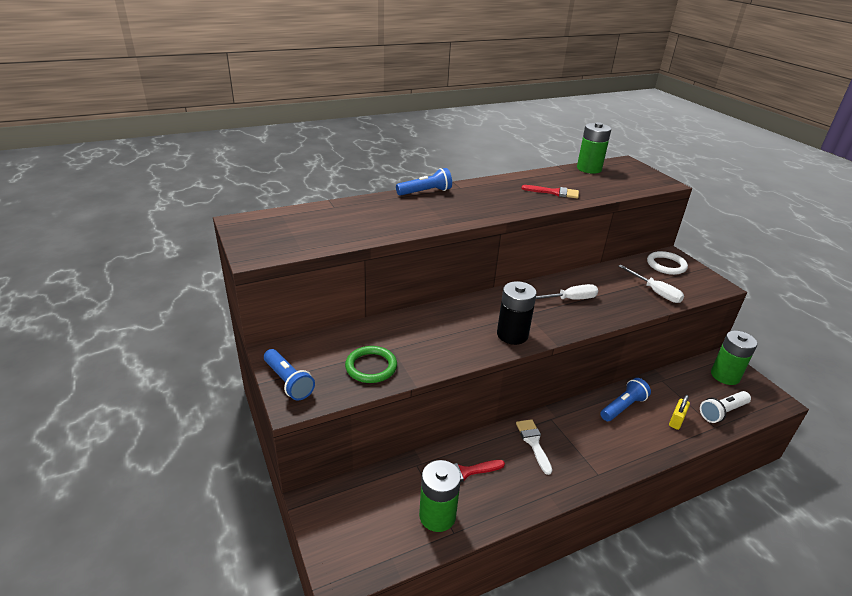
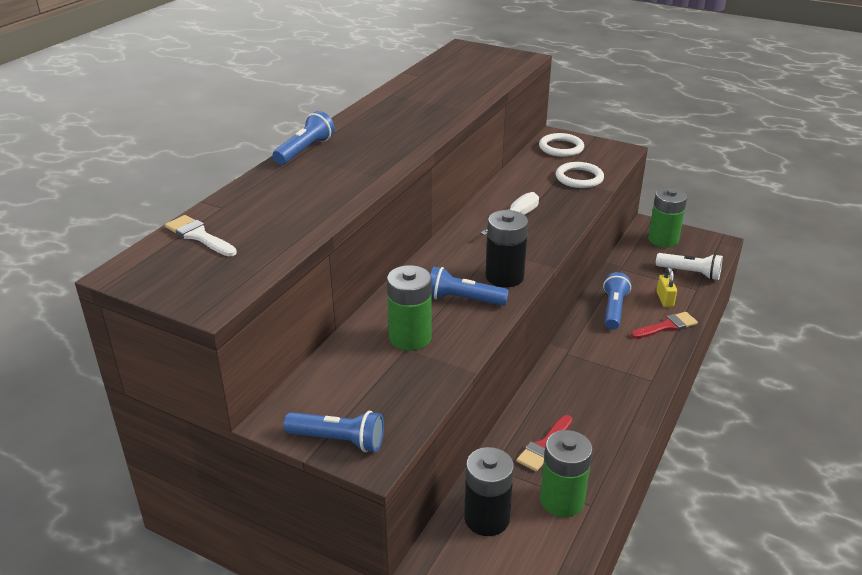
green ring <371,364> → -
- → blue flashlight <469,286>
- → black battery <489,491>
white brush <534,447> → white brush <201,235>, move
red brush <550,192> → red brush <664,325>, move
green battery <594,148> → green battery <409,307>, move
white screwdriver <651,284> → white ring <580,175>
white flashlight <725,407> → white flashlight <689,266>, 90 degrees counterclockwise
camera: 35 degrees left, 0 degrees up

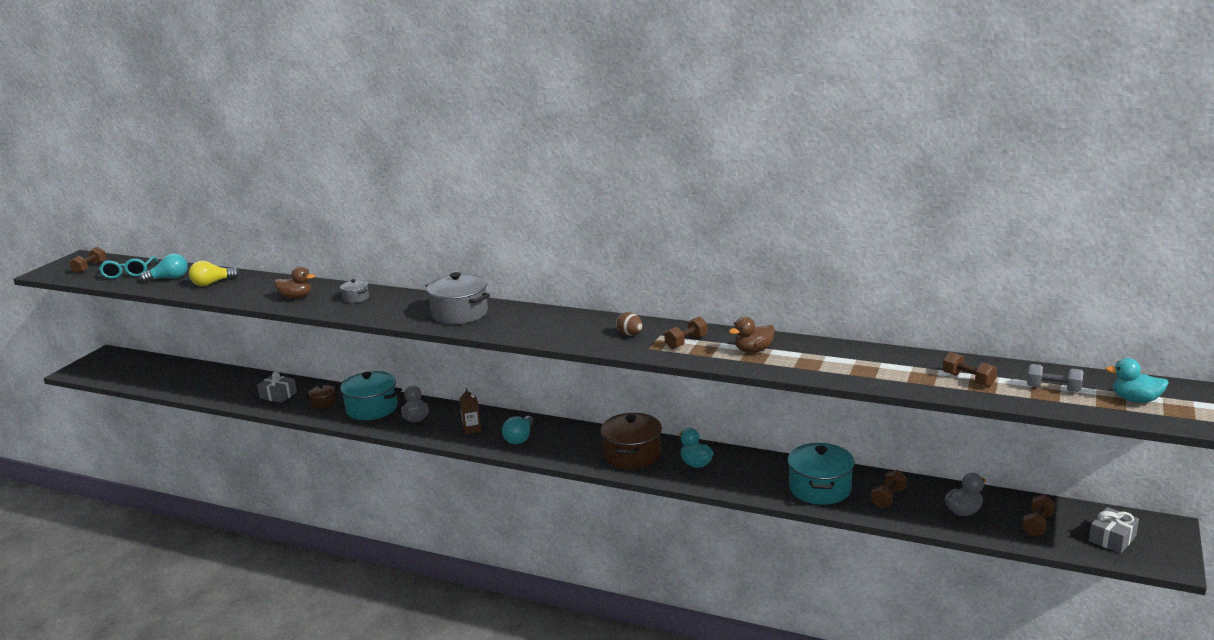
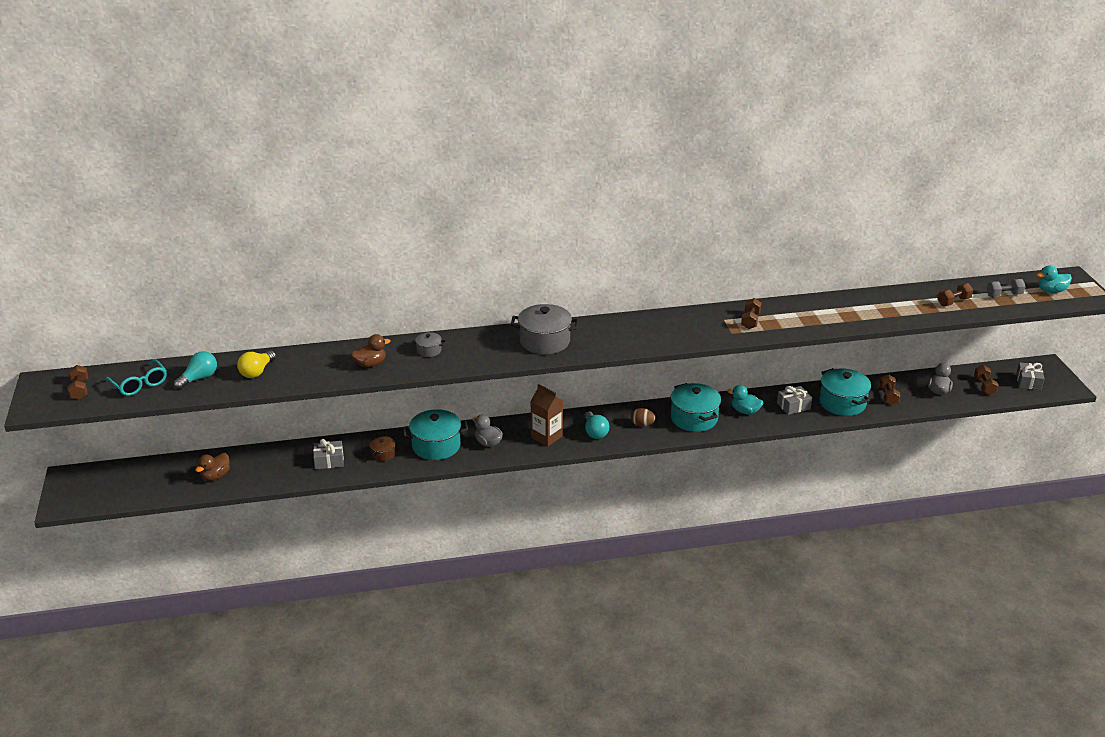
- → grey gift <794,400>
brown egg <629,324> → brown egg <643,417>, move
brown duck <752,335> → brown duck <212,467>, move
brown pot <631,441> → turquoise pot <696,407>
brown dumbbell <970,369> → brown dumbbell <955,294>, 45 degrees counterclockwise
brown carton <470,411> → brown carton <546,415>, x1.54
camera: 35 degrees left, 10 degrees up

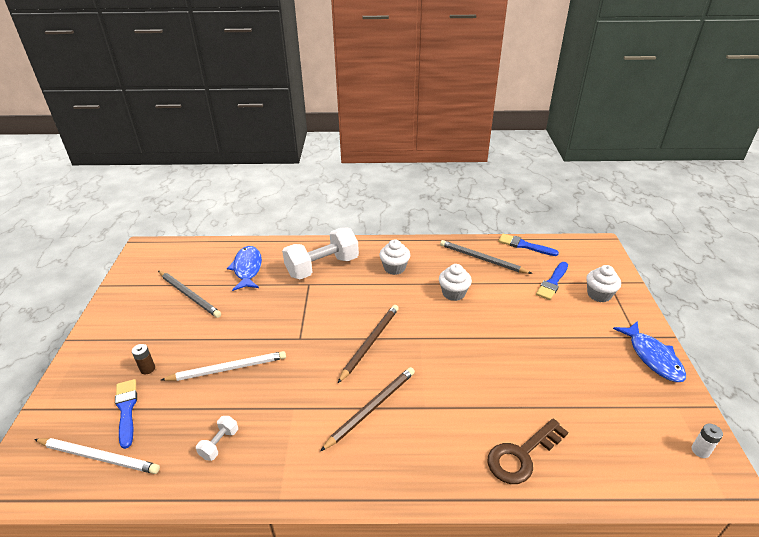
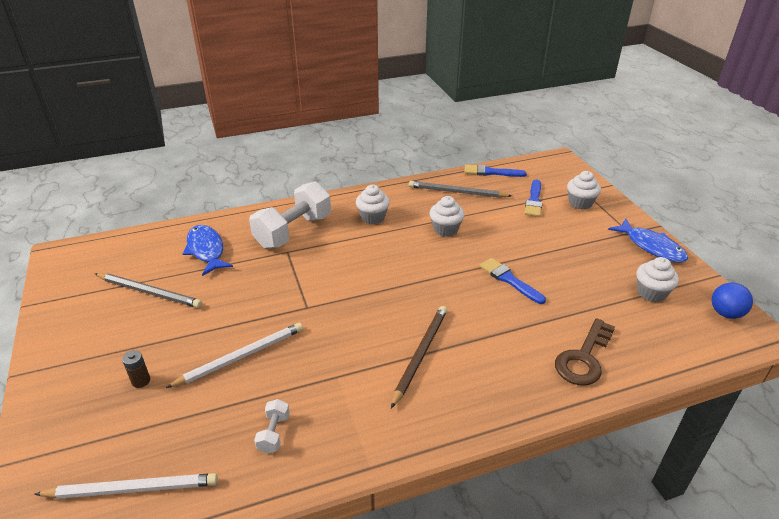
brown pencil <368,344> → -
- → white cupcake <658,279>
blue brush <126,414> → blue brush <513,281>, move
white battery <707,441> → blue ball <732,301>
camera: 20 degrees left, 0 degrees up

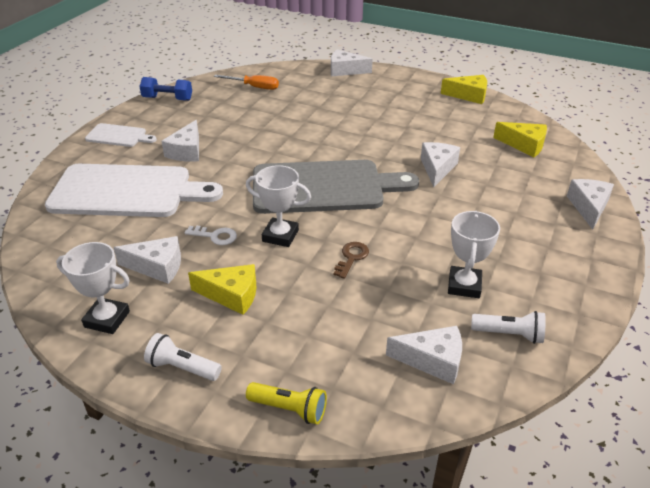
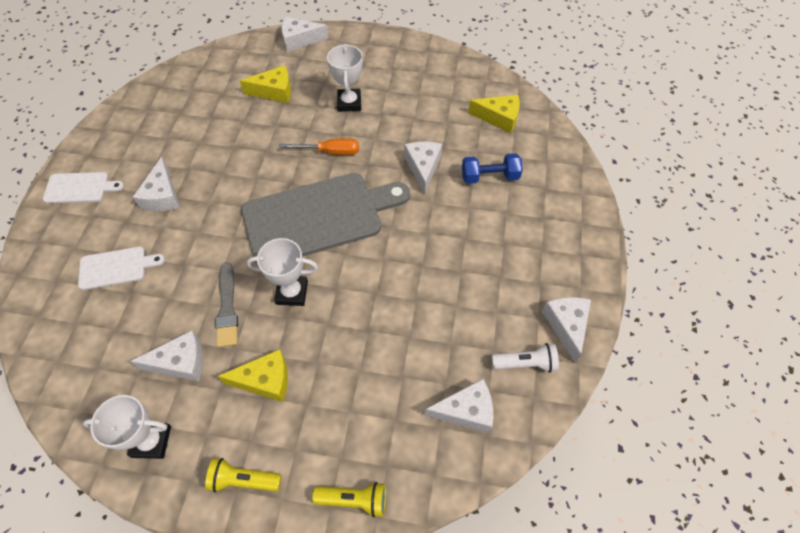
brown key <351,260> → -
blue dumbbell <165,89> → blue dumbbell <492,168>, move
orange screwdriver <246,82> → orange screwdriver <319,146>, move
yellow cheese <464,89> → yellow cheese <265,84>, move
white trophy <474,254> → white trophy <345,78>, move
white cheese <590,204> → white cheese <566,330>, move
white key <211,235> → grey brush <226,304>
white flashlight <183,357> → yellow flashlight <243,475>
white cutting board <134,190> → white cutting board <121,268>, x0.47
camera: 15 degrees left, 20 degrees up

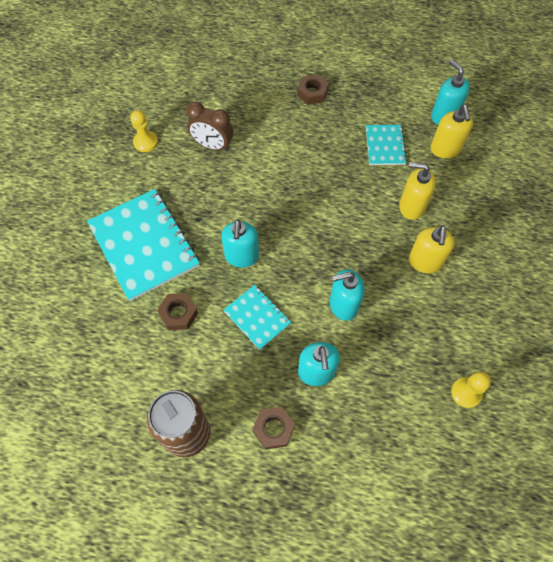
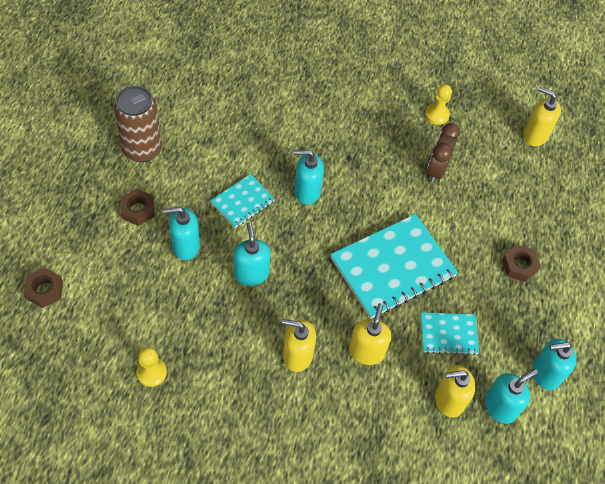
- → yellow soap dispenser <542,116>
- → turquoise soap dispenser <554,364>
turquoise notebook <143,245> → turquoise notebook <394,266>, move
brown nut <177,311> → brown nut <43,288>, move
camera: 85 degrees right, 5 degrees down

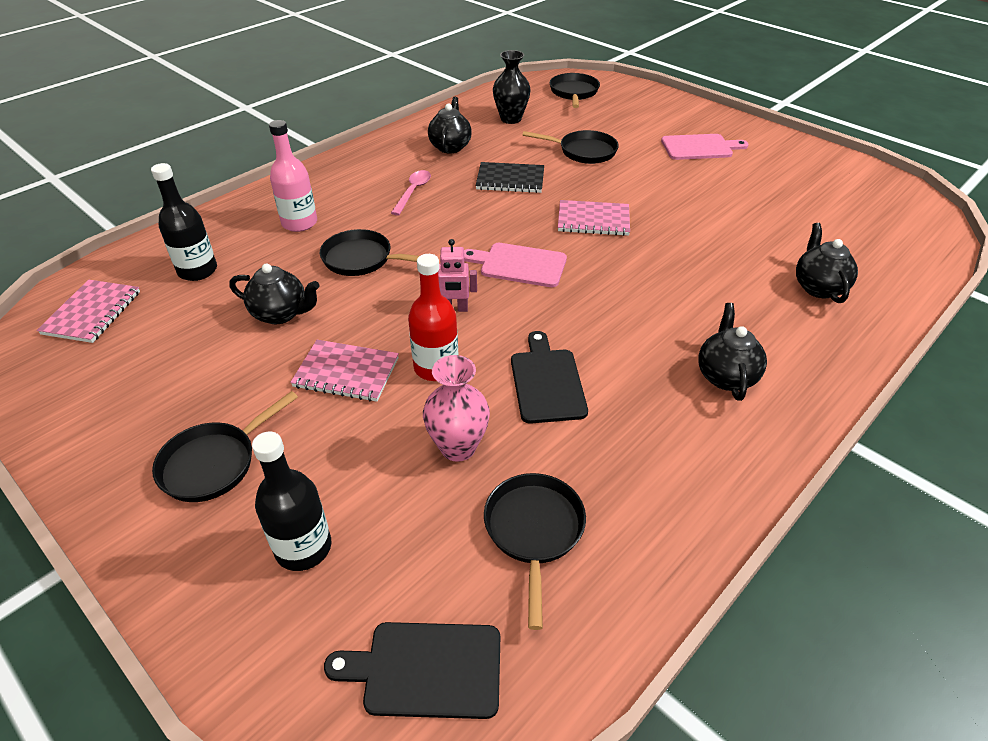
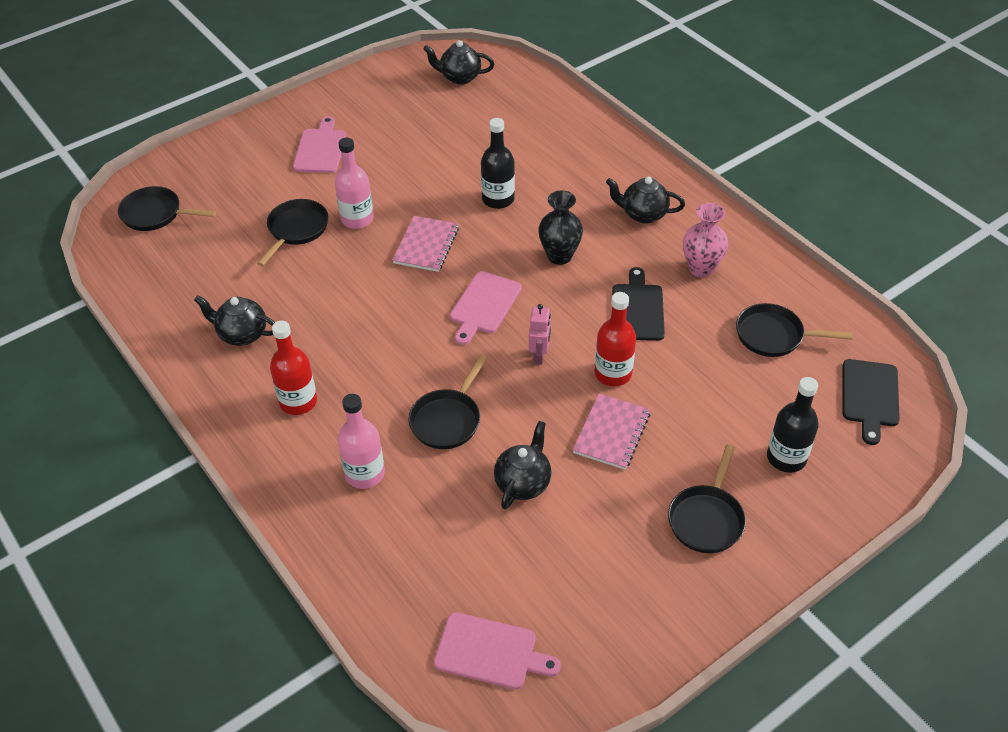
pink spoon <411,192> → -
black notebook <510,177> → -
- → red bottle <293,368>
- → pink bottle <354,183>
black bottle <184,222> → black bottle <498,163>, move
pink vase <456,408> → pink vase <705,240>, move
black vase <512,87> → black vase <560,227>, move
black teapot <827,263> → black teapot <458,62>, move
pink notebook <88,311> → pink cutting board <497,650>
black pan <225,446> → black pan <707,498>, 60 degrees clockwise
black cutting board <549,377> → black cutting board <638,304>, 90 degrees clockwise
camera: 80 degrees left, 5 degrees up

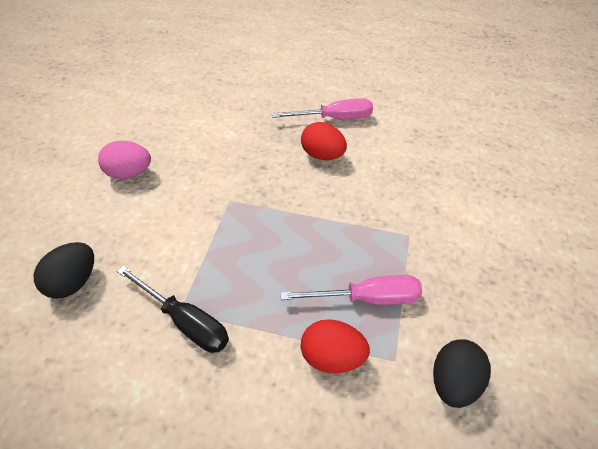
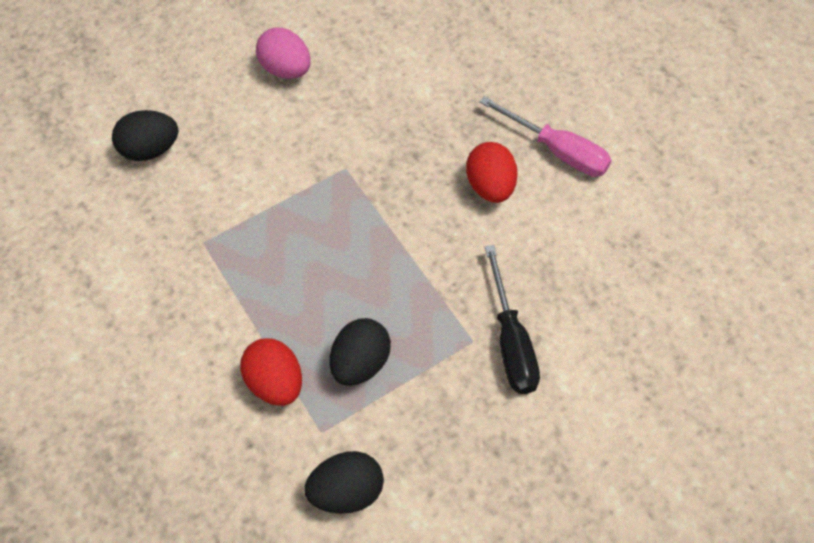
black screwdriver <173,309> → black screwdriver <512,319>, move
pink screwdriver <351,290> → black egg <360,352>
camera: 45 degrees right, 10 degrees up

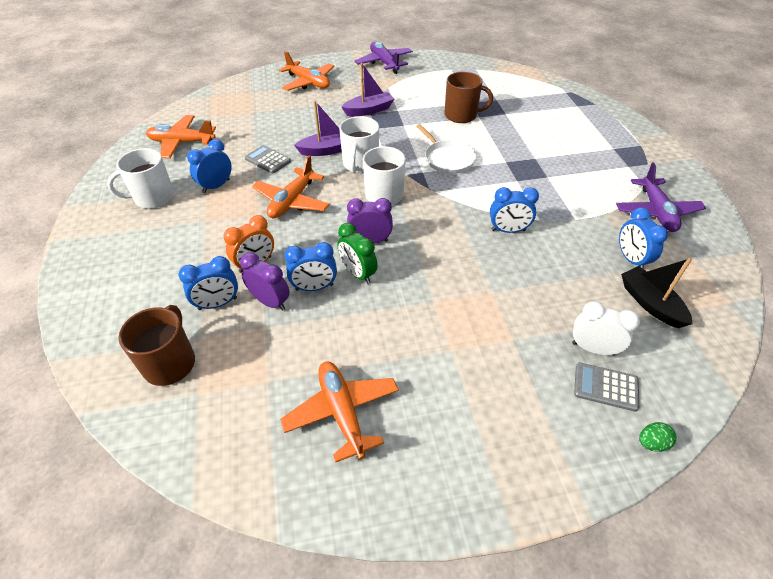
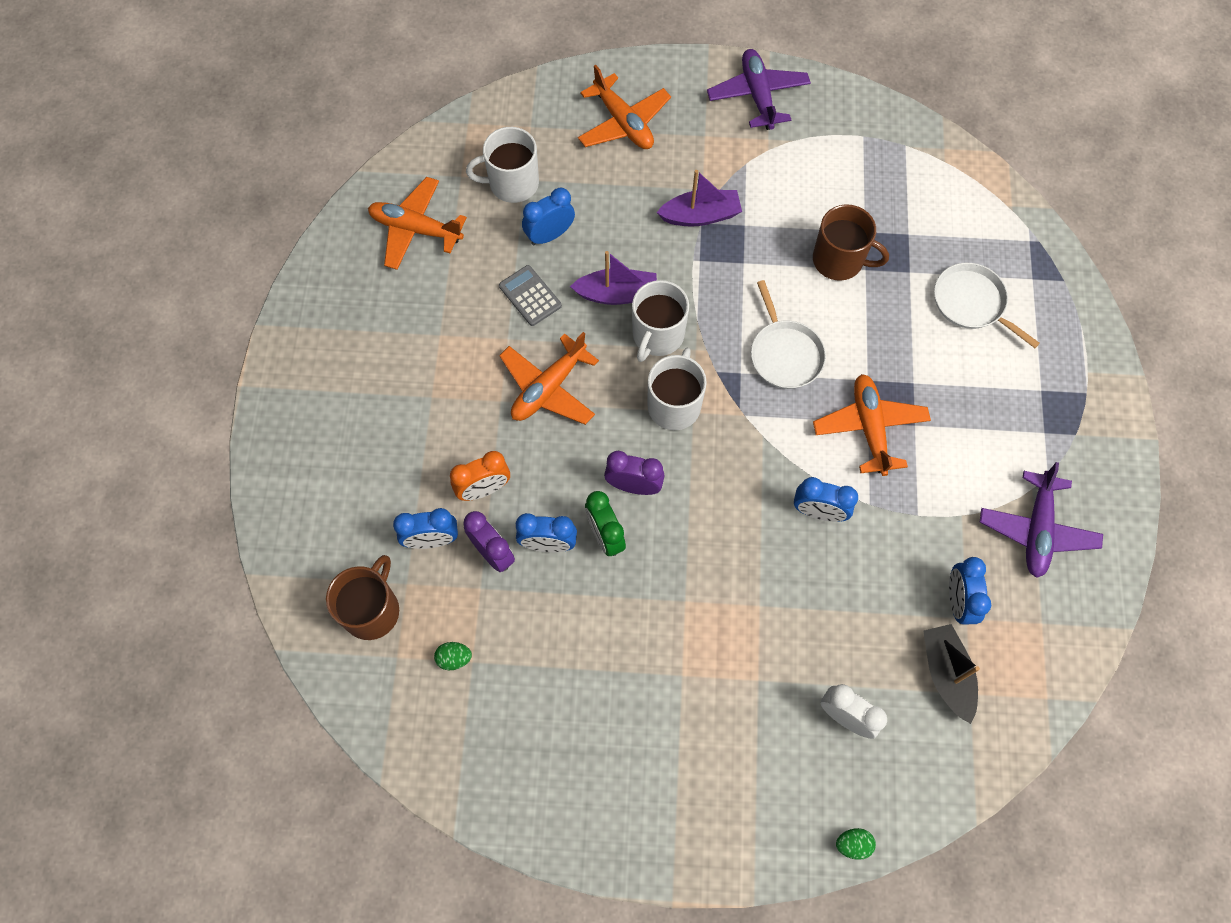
grey calculator <606,387> → -
- → green egg <453,656>
- → white pan <987,305>
white mug <140,178> → white mug <502,165>, move
blue clock <209,166> → blue clock <548,216>, move
orange plane <339,412> → orange plane <872,425>, move
camera: 15 degrees right, 20 degrees up

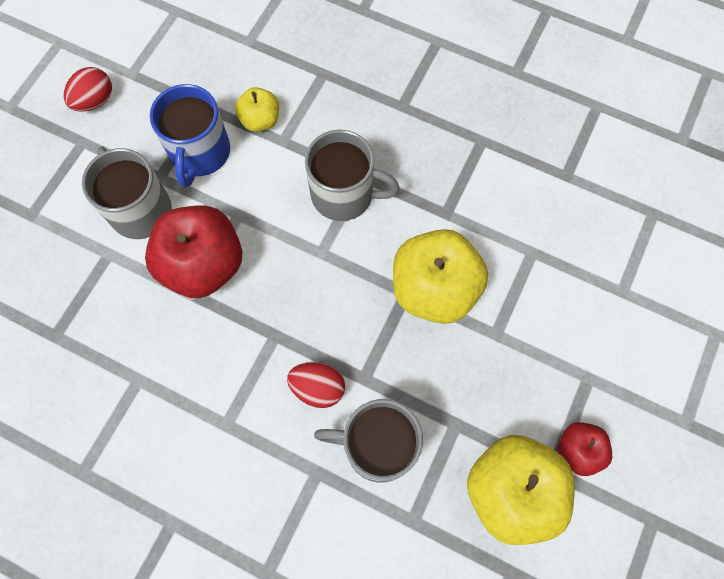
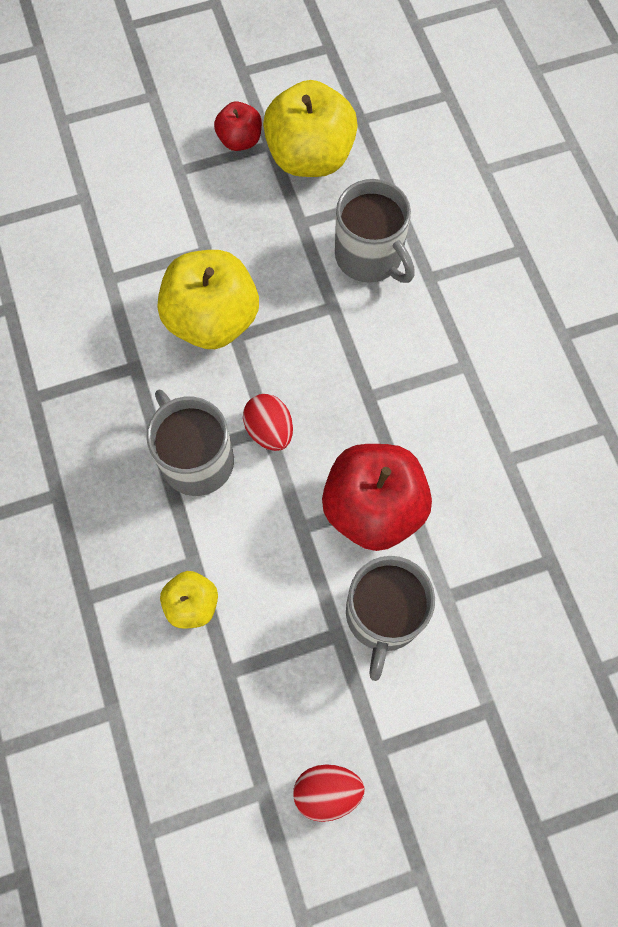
blue mug <190,136> → -
red egg <316,385> → red egg <268,422>, move
camera: 135 degrees left, 0 degrees up

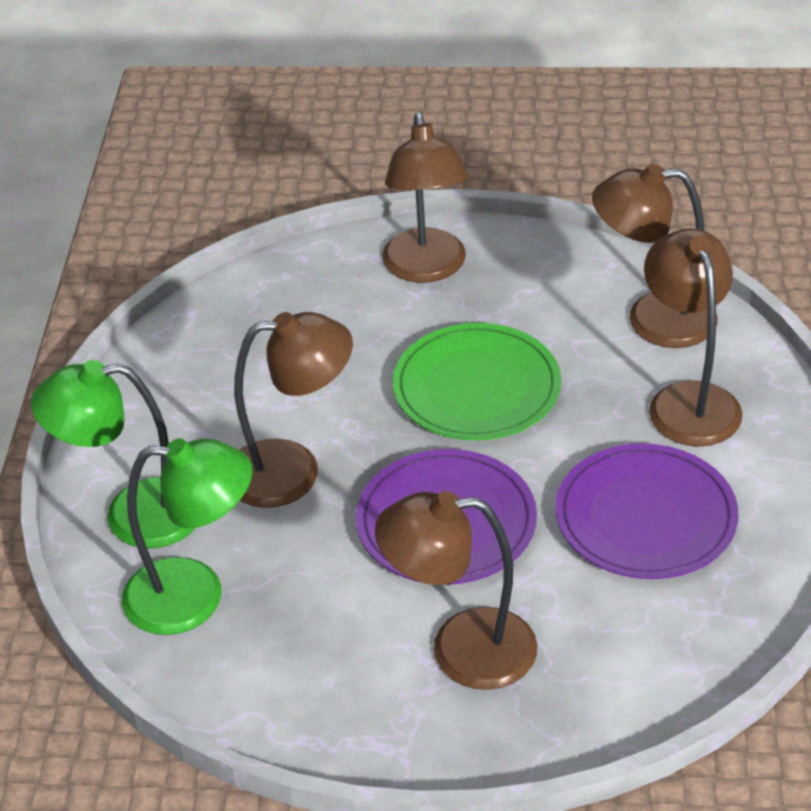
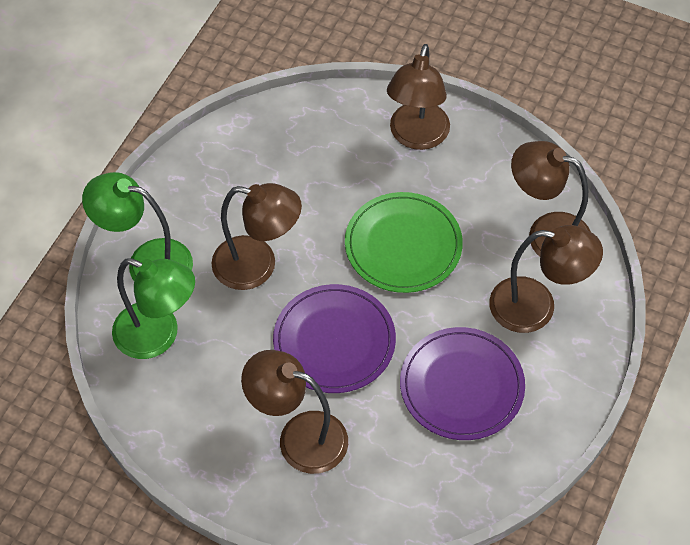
brown lamp <693,337> → brown lamp <546,279>, 90 degrees clockwise
camera: 20 degrees right, 15 degrees up

